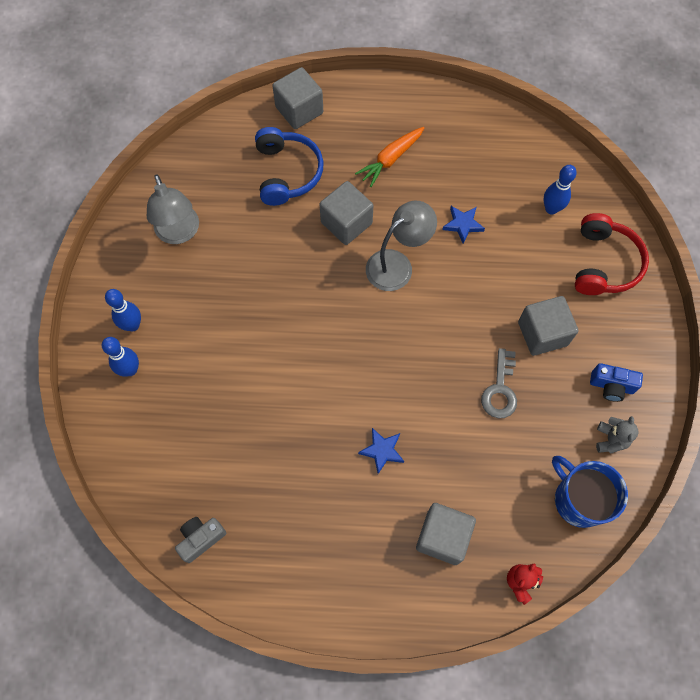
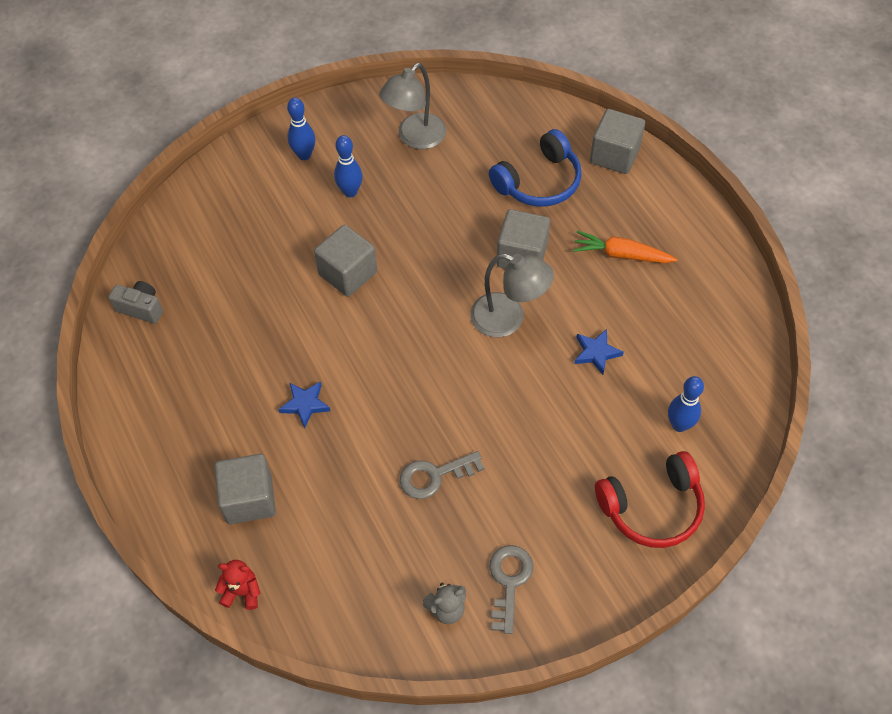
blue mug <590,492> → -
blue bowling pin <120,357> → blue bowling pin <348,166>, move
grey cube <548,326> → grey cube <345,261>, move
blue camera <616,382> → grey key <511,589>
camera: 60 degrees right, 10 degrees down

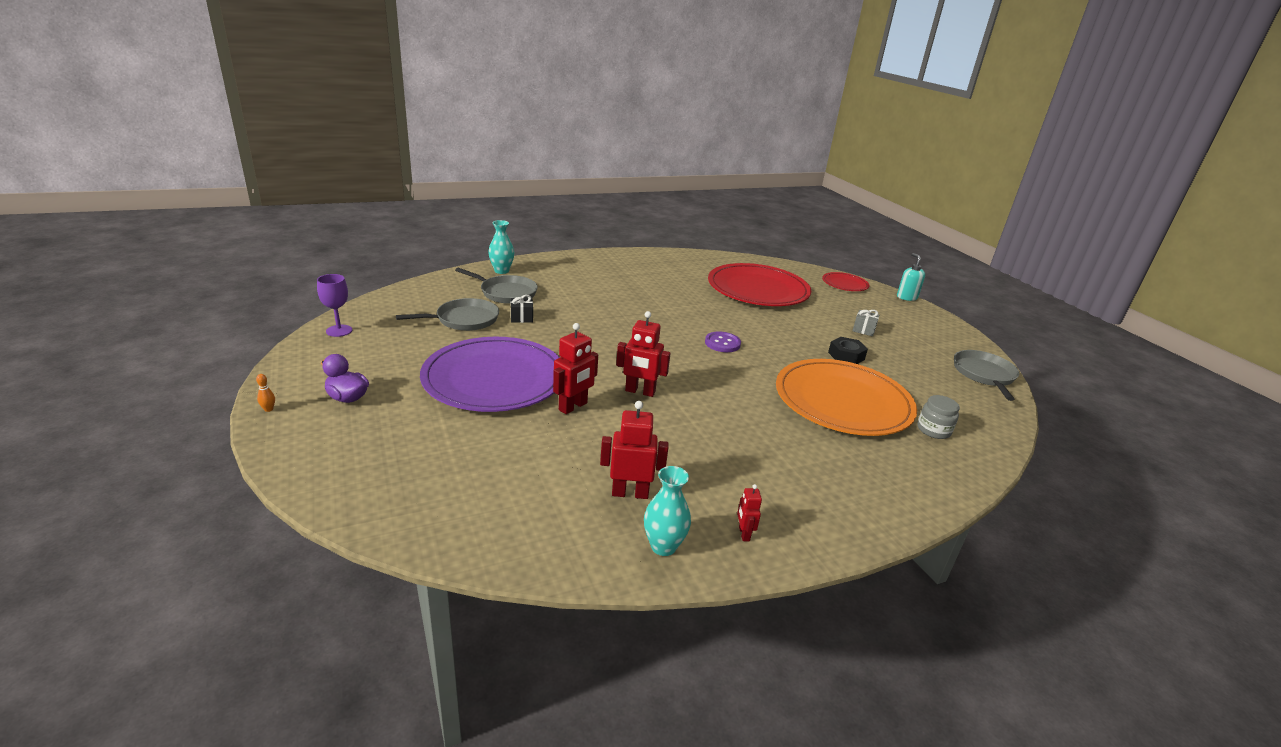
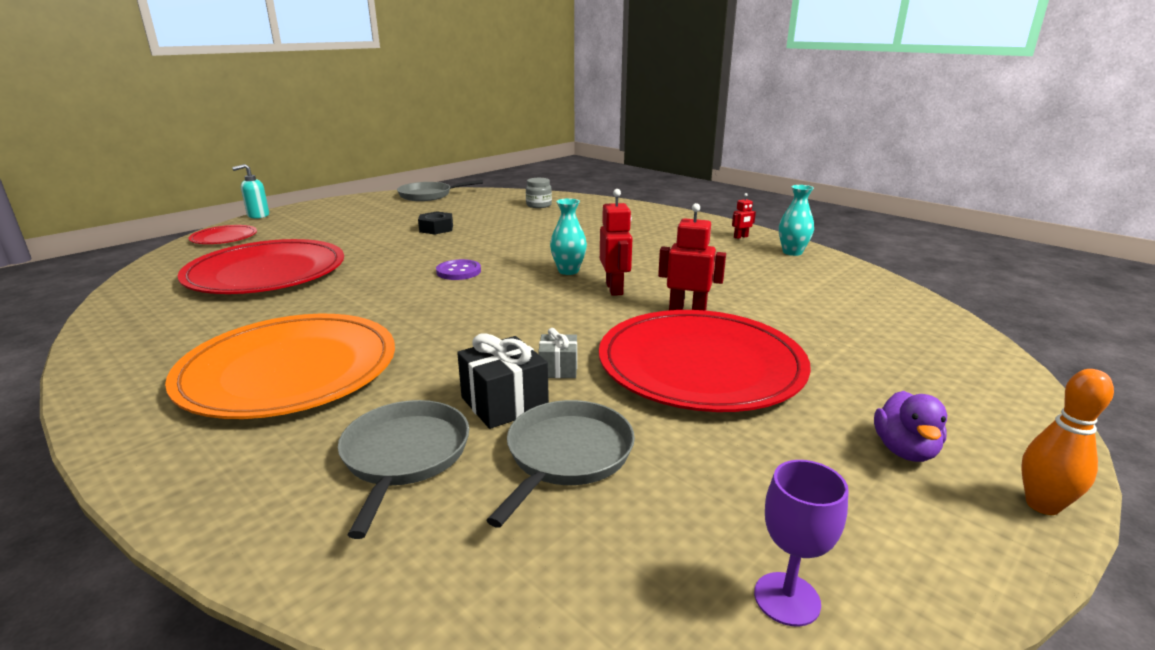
red robot <634,450> → -
turquoise vase <501,247> → turquoise vase <568,236>, move
orange plate <846,397> → orange plate <280,366>, move
grey gift <866,323> → grey gift <557,353>, move
purple plate <490,374> → red plate <705,361>
grey pan <447,314> → grey pan <560,464>, 75 degrees clockwise
orange bowling pin <265,393> → orange bowling pin <1067,442>, x2.07
black gift <522,309> → black gift <503,381>, x1.64
camera: 110 degrees left, 5 degrees down

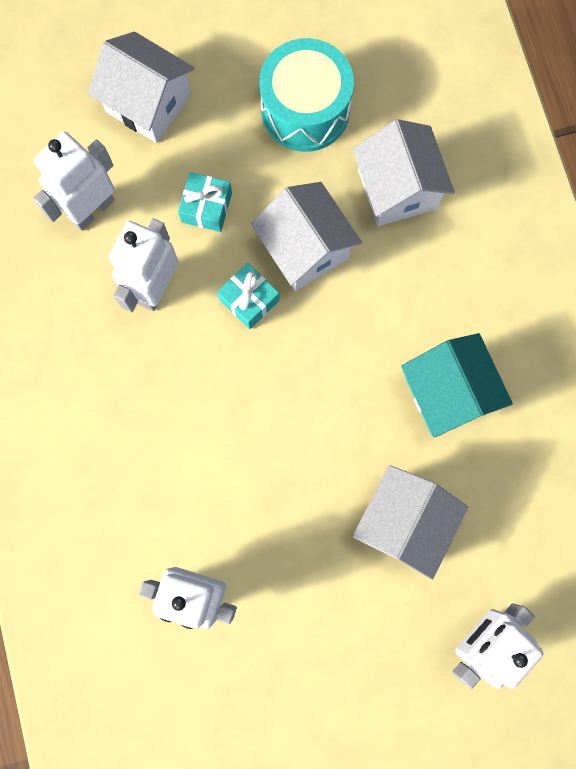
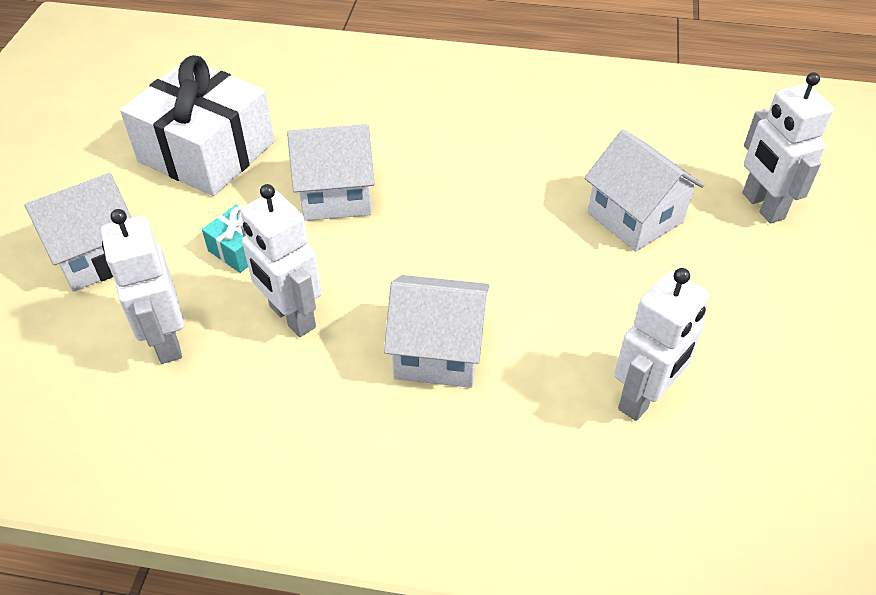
turquoise gift <248,296> → -
turquoise house <457,385> → -
white house <404,172> → white house <436,331>, move
turquoise drum <306,95> → white gift <197,125>
camera: 65 degrees left, 30 degrees down

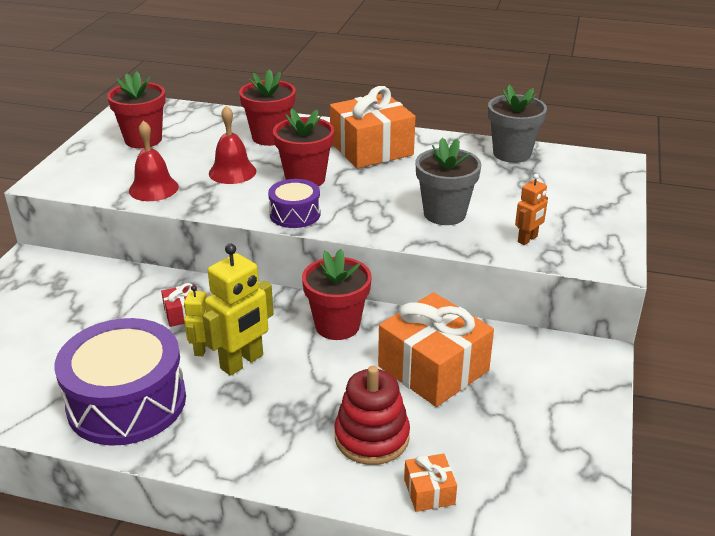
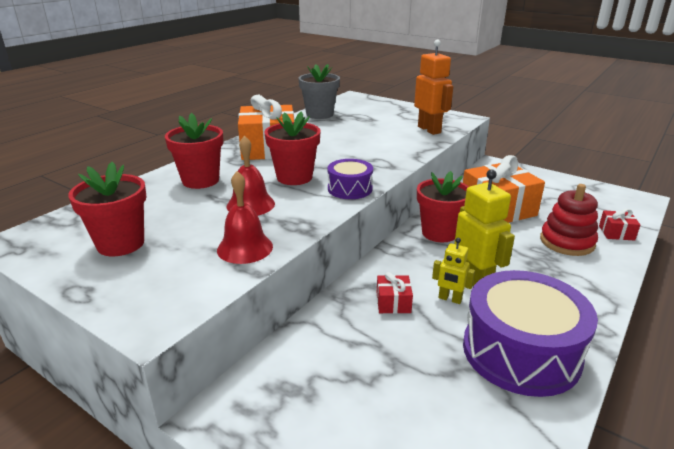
grey flower pot <448,181> → -
orange gift <430,482> → red gift <619,225>
orange robot <531,209> → orange robot <433,87>, x1.78
camera: 70 degrees left, 5 degrees down

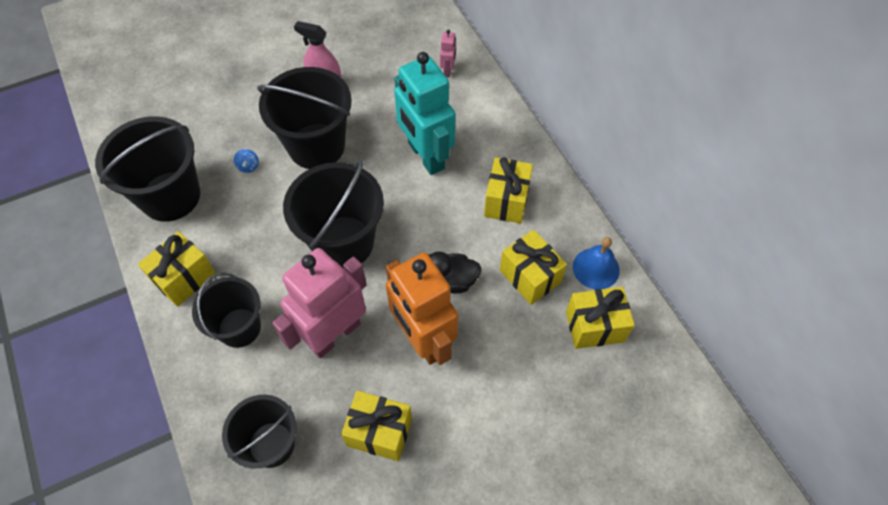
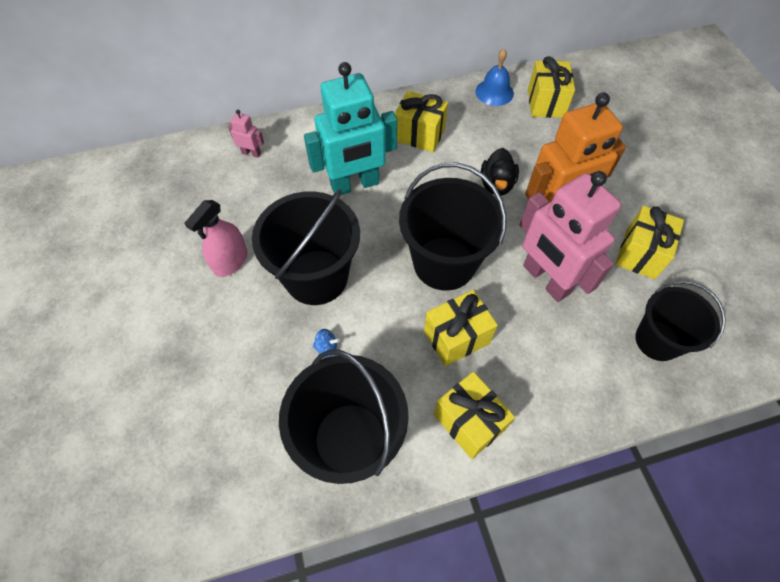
black bucket <226,310> → -
yellow gift <533,267> → yellow gift <461,328>, move
camera: 80 degrees left, 0 degrees up

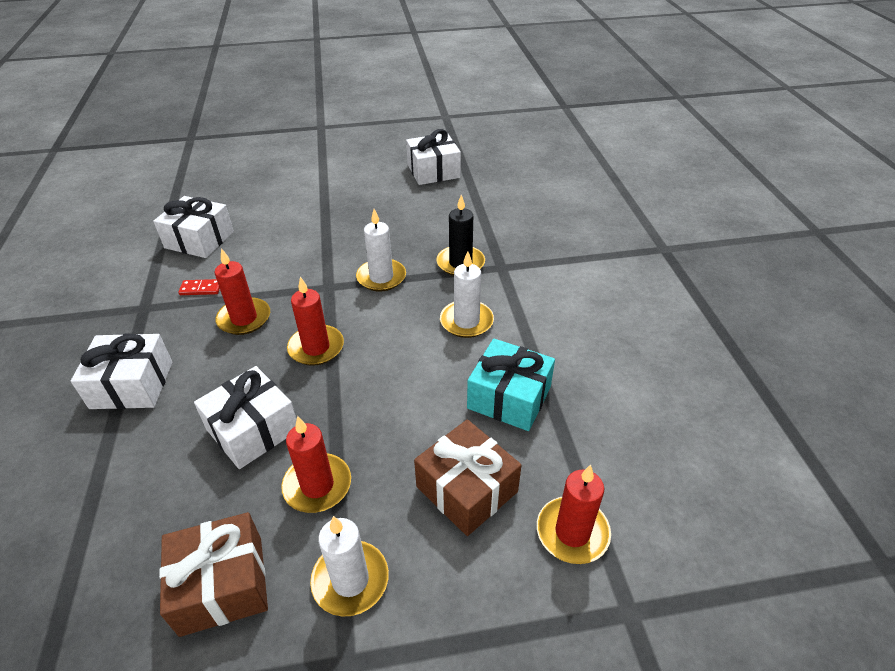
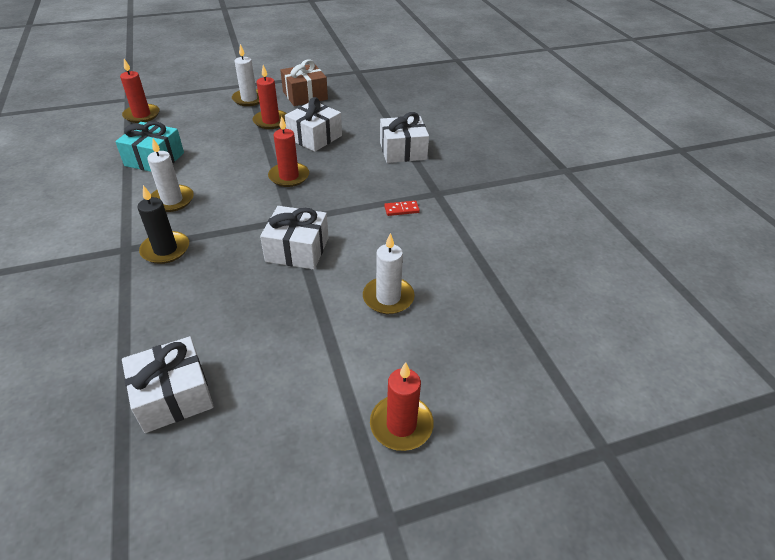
brown gift <468,477> → -
white gift <193,227> → white gift <294,237>, move
red candle <242,291> → red candle <402,406>, move
white candle <381,250> → white candle <389,273>, move
camera: 170 degrees right, 0 degrees up

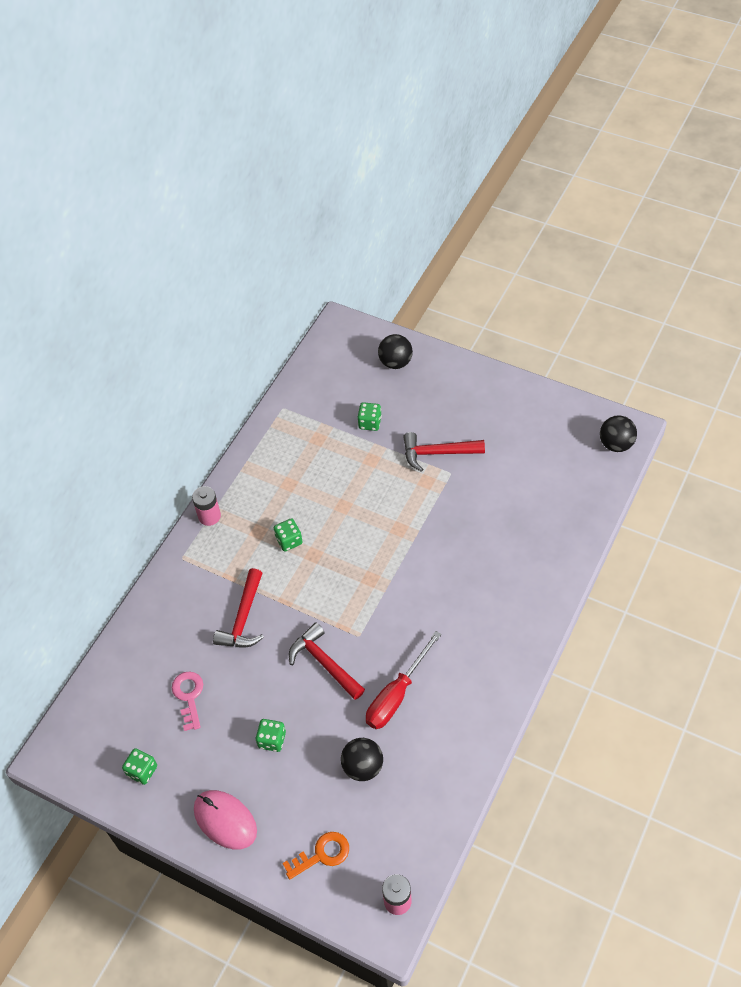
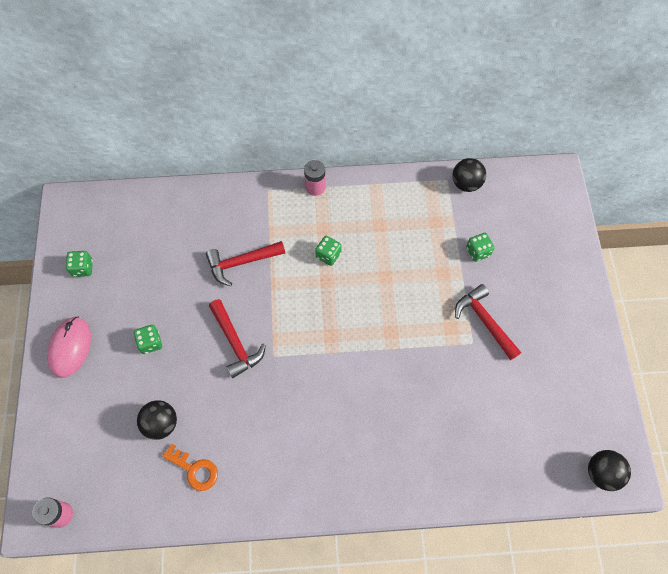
pink key <187,701> → -
red screwdriver <404,680> → -
orange key <315,855> → orange key <190,467>, move
black ball <395,351> → black ball <469,175>, move
red hammer <327,661> → red hammer <237,338>, 135 degrees clockwise
camera: 55 degrees right, 10 degrees up

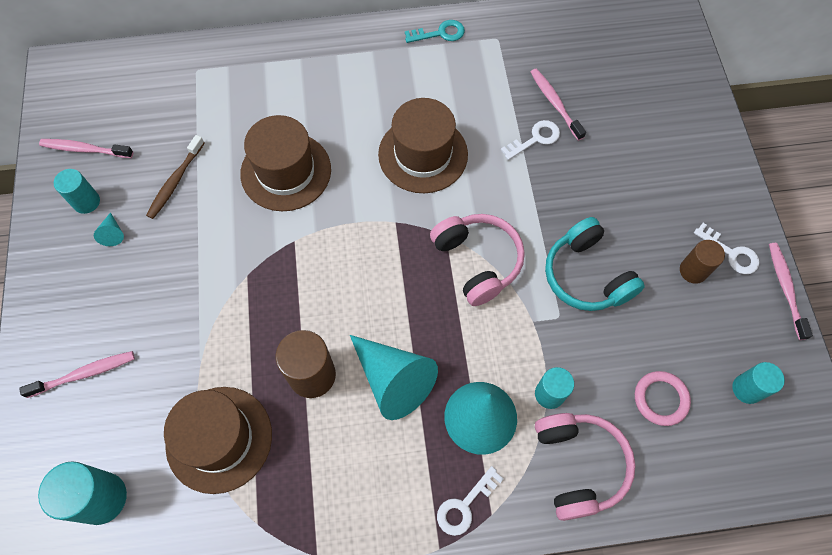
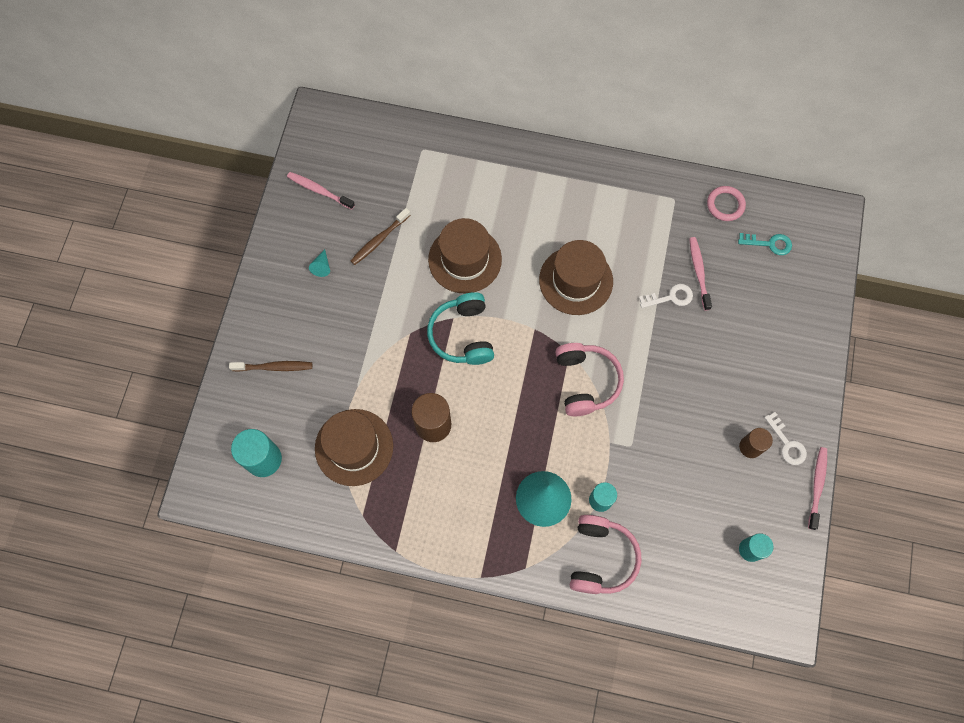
turquoise cylinder <77,191> → -
turquoise cone <394,377> → -
white key <470,501> → -
turquoise key <435,31> → turquoise key <765,244>, move
turquoise headphones <595,264> → turquoise headphones <460,328>, move
pink ring <663,398> → pink ring <726,203>, move
pink toothbrush <77,374> → brown toothbrush <270,366>
camera: 20 degrees right, 5 degrees up

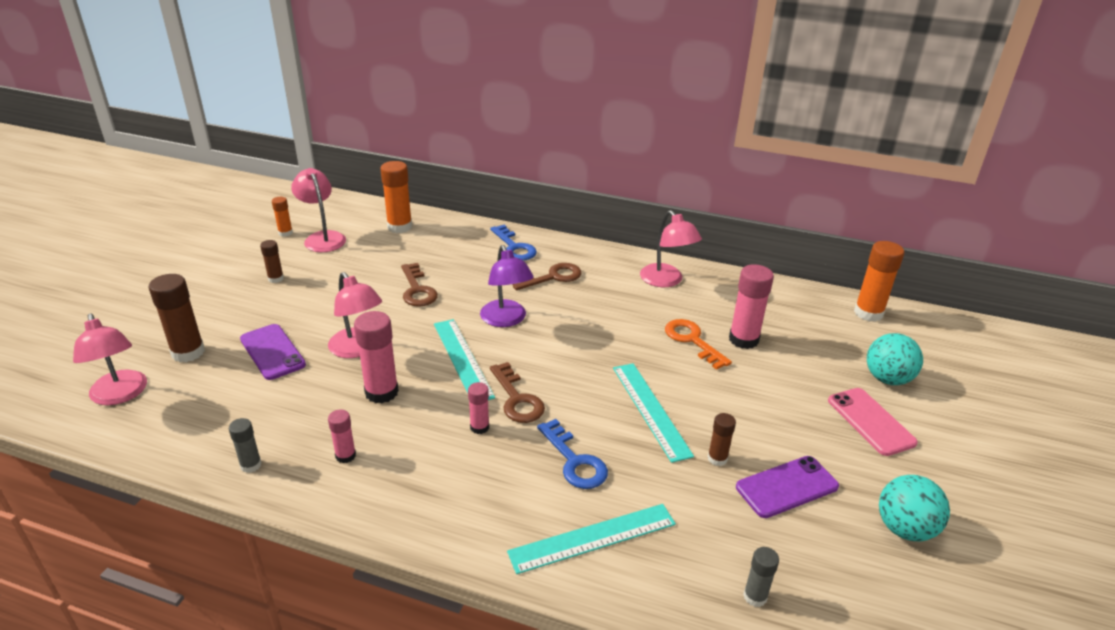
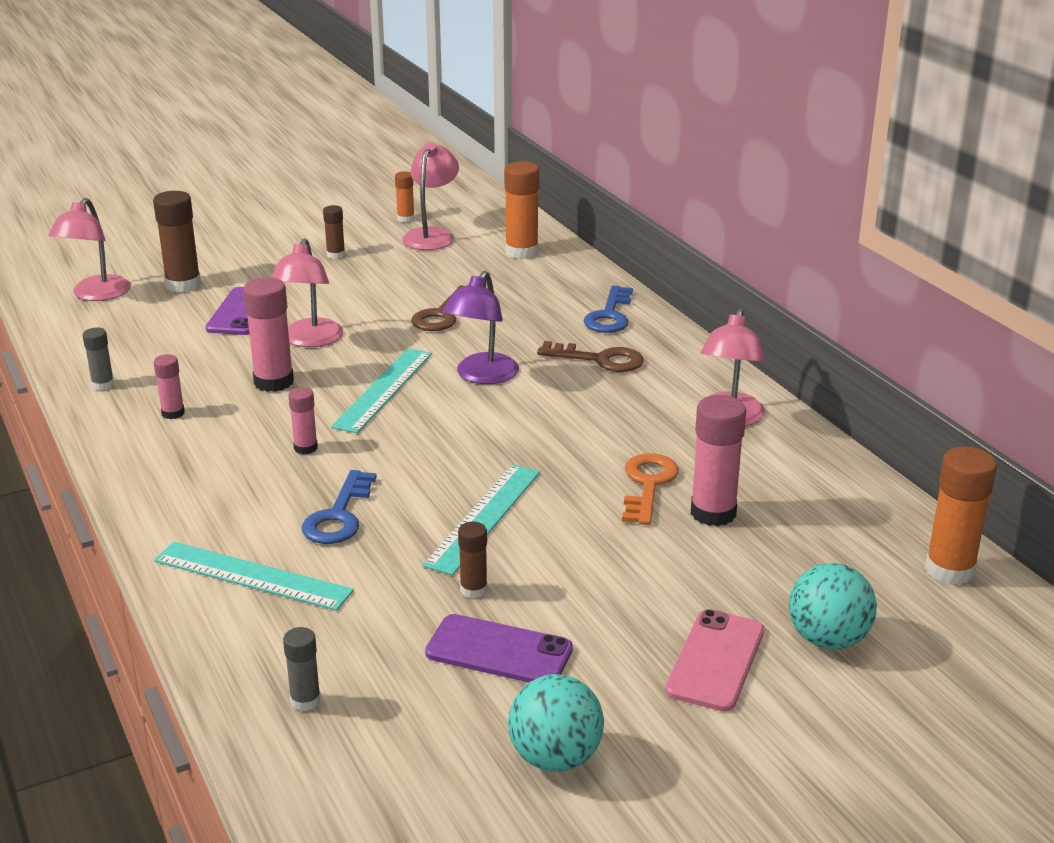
brown key <517,392> → -
camera: 45 degrees right, 5 degrees down

